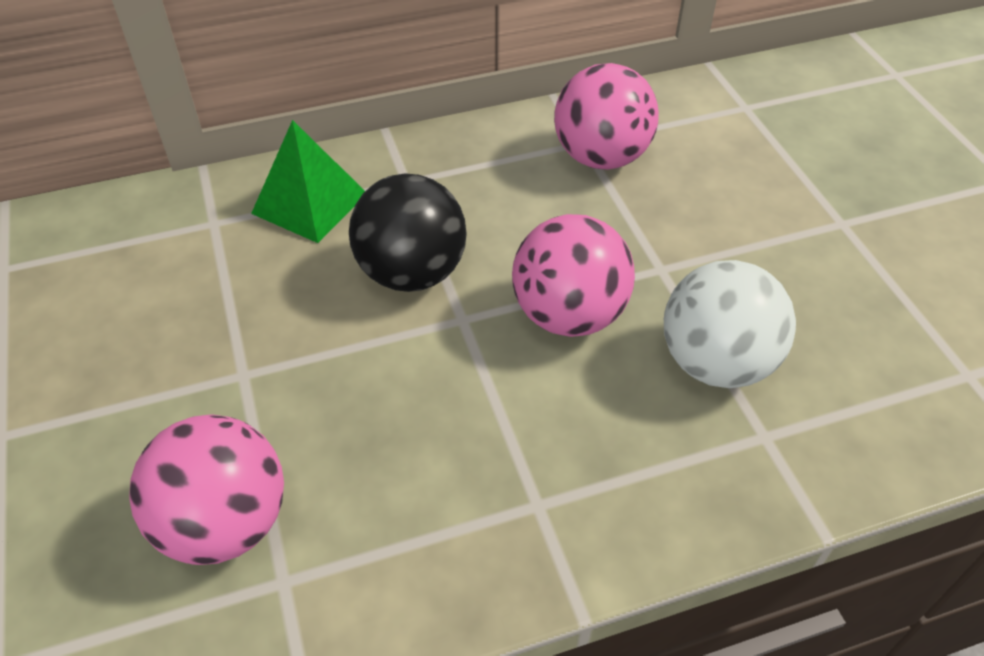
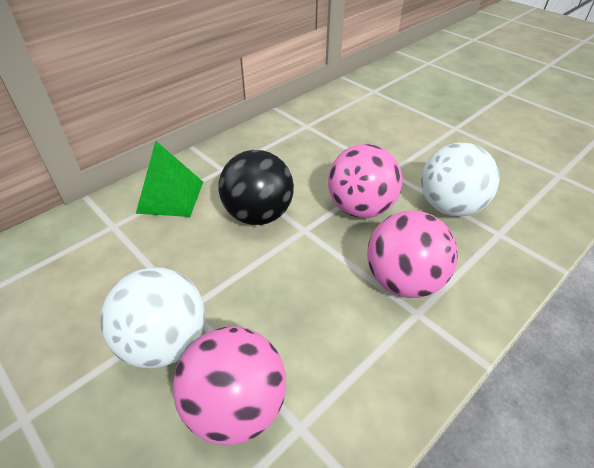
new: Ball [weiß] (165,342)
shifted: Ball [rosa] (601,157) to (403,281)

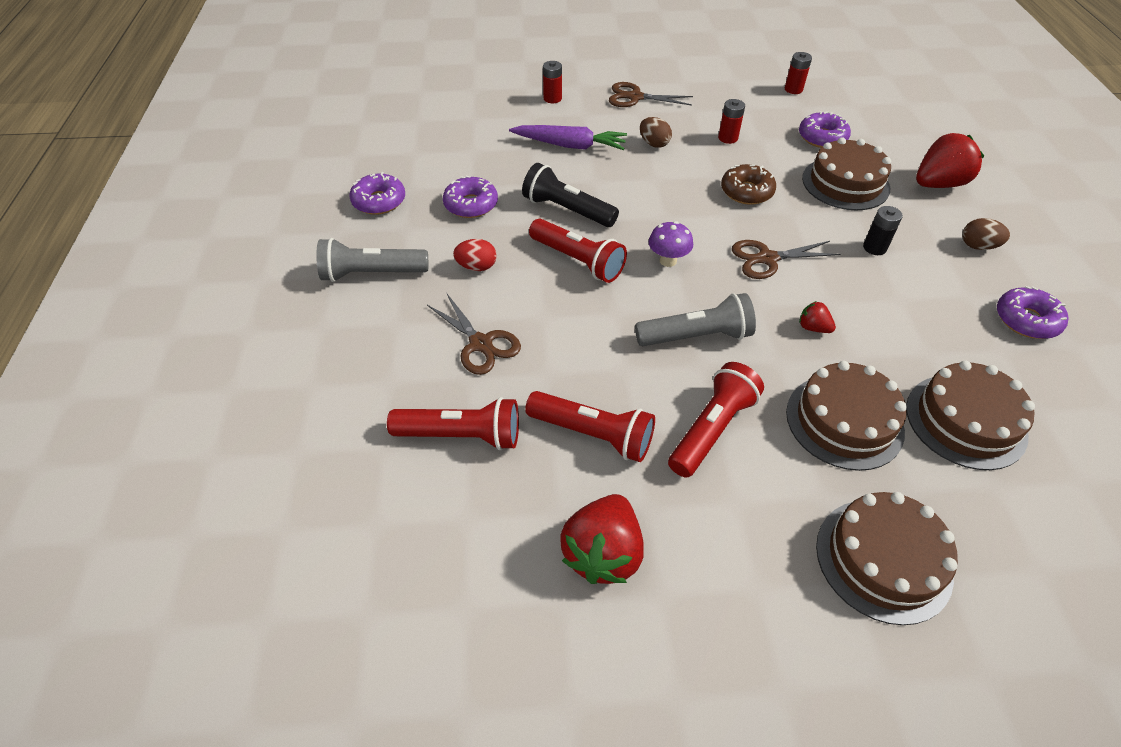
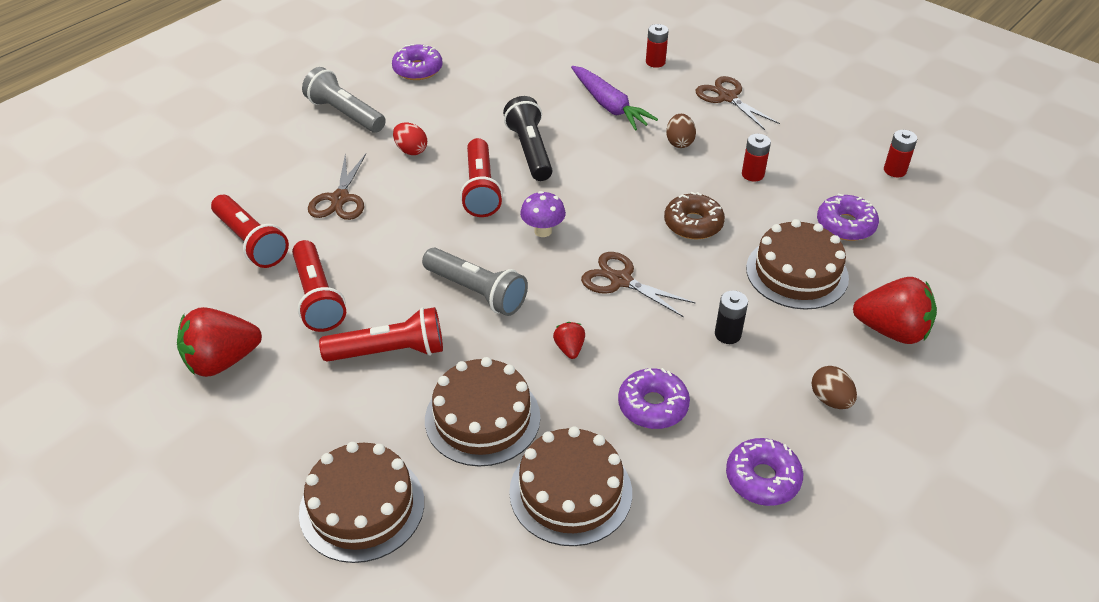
shifted: Donut [lila] (471,204) to (653,405)

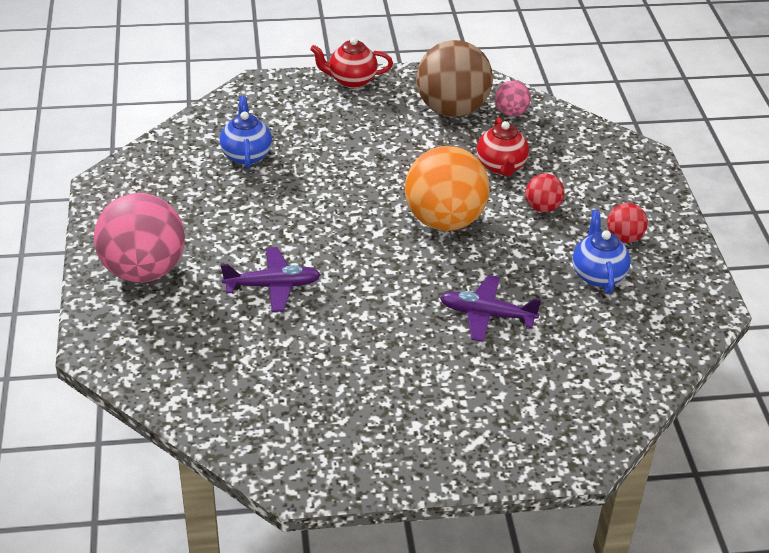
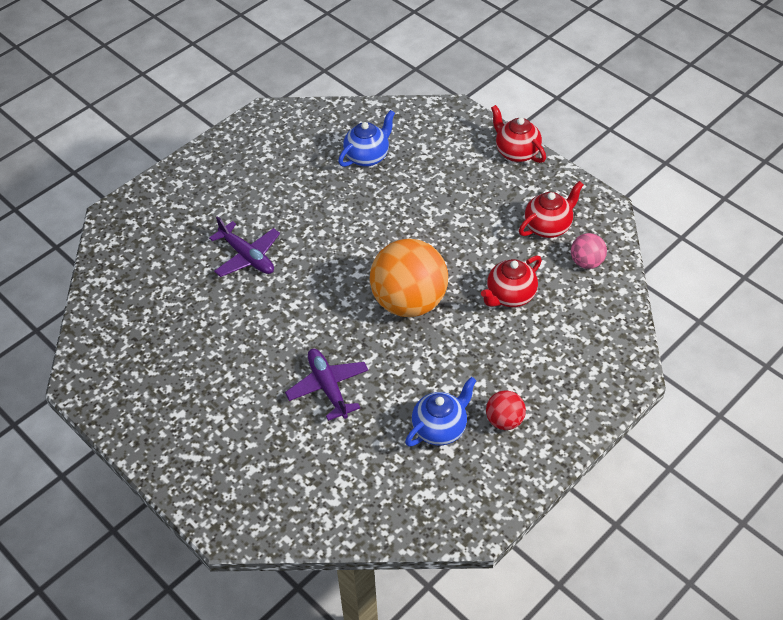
gone: Ball [rosa] (143,270); Ball [rot] (542,208)
swapped: Ball [braun] (452,110) to Teekanne [rot] (548,227)

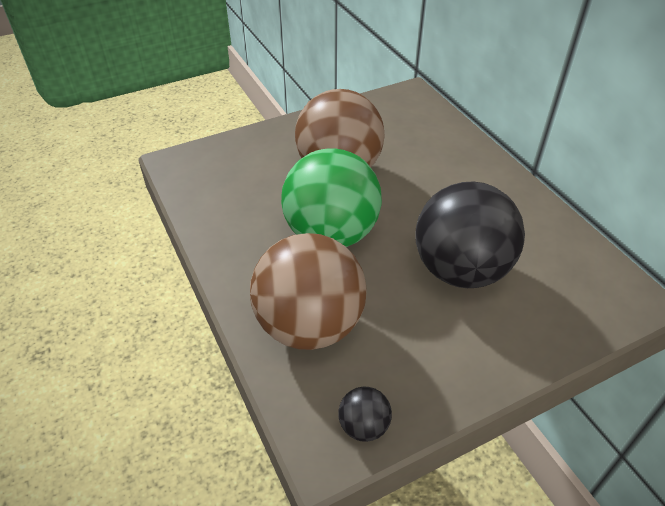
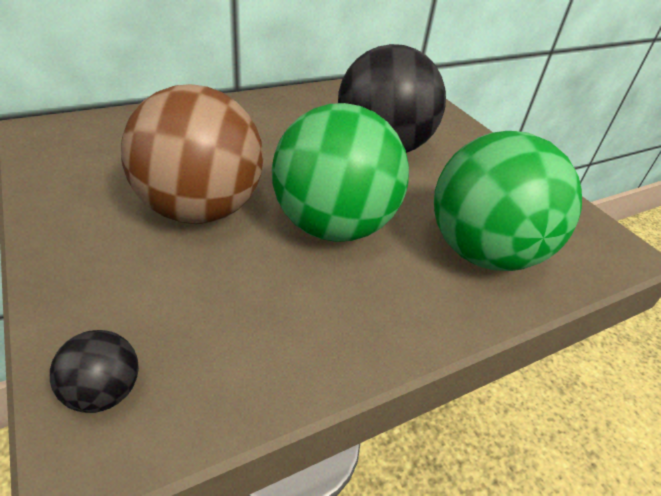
shifted: Ball [schwarz] (364,426) to (104,392)
repainted: Ball [braun] (309,325) to Ball [grün] (483,252)

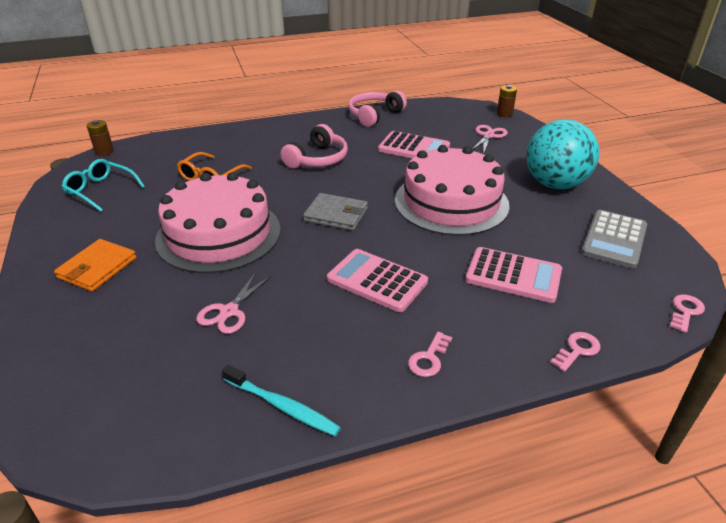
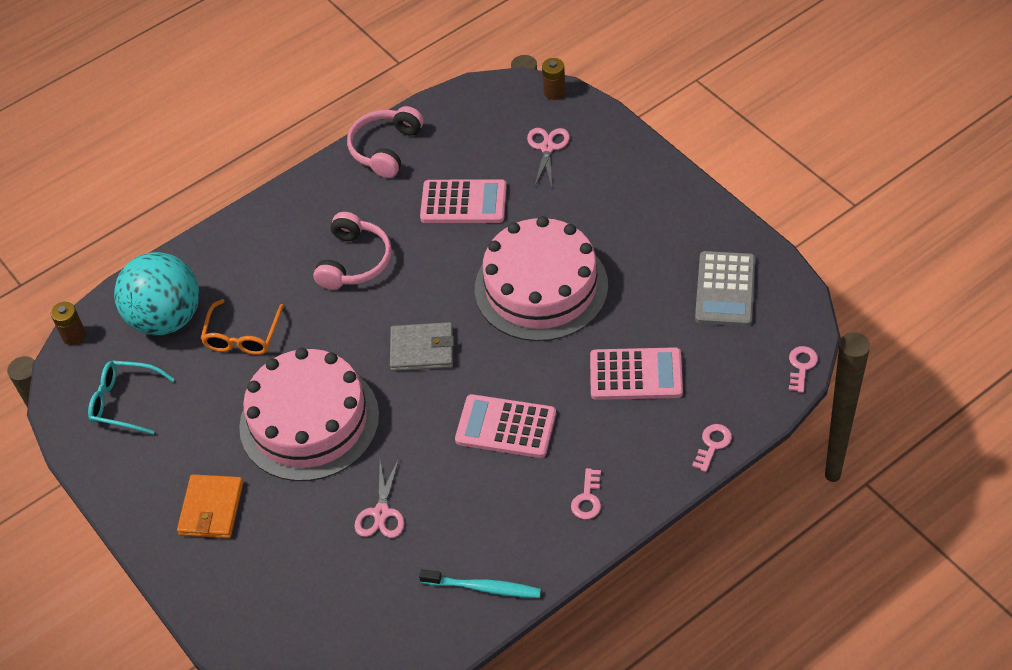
shifted: Ball [türkis] (555,184) to (166,318)

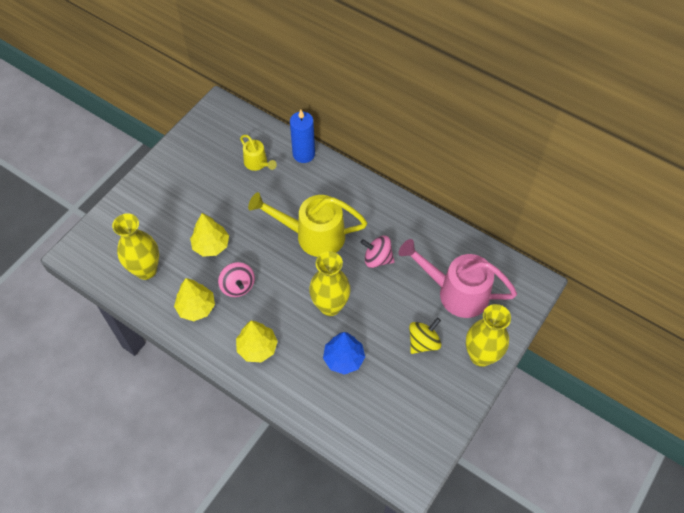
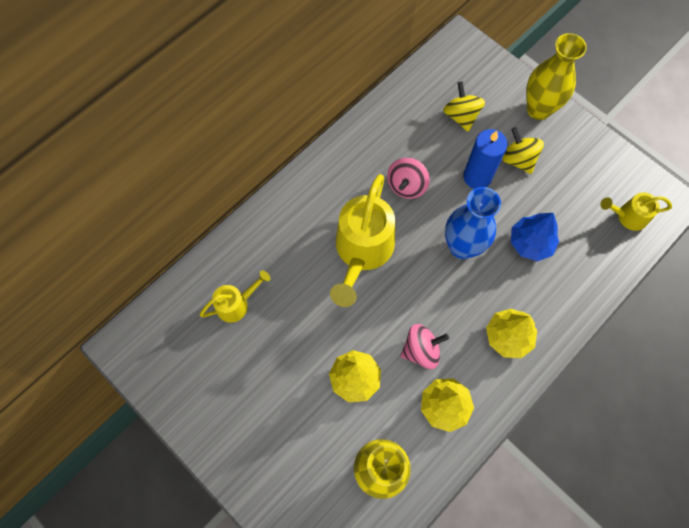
new: Gießkanne [gelb] (627,216)
shifted: Kerze [blau] (303,154) to (477,177)
swapped: Gießkanne [rosa] (456,292) to Kreisel [gelb] (461,116)
repainted: Vase [gelb] (330,306) to Vase [blau] (462,247)

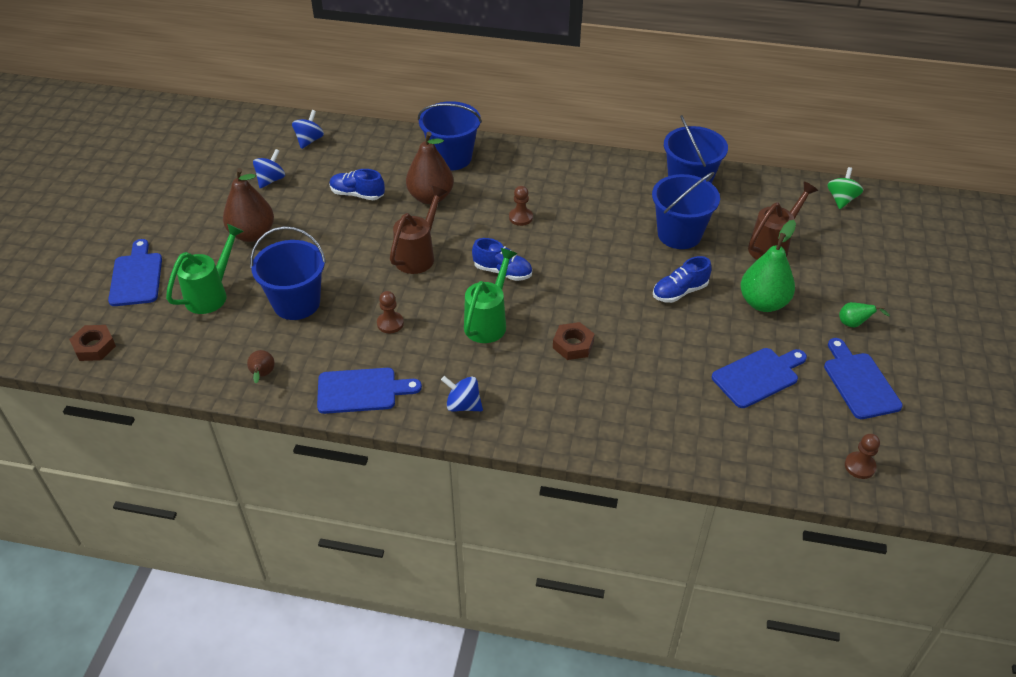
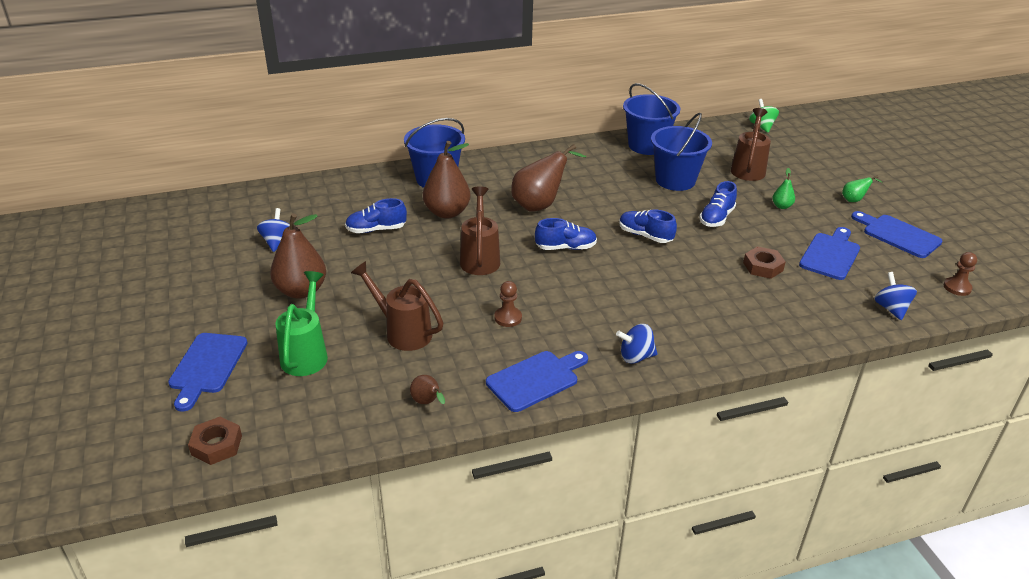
gone: Gießkanne [grün] (488,321)
new: Schuh [blau] (645,235)
shifted: Sechskantmutter [braun] (573,345) to (763,267); Kreisel [blau] (309,140) to (891,308)
swapped: Eimer [blau] (296,303) to Gießkanne [braun] (402,332); Bauer [braun] (520,217) to Birne [braun] (540,205)
rotated: Schneidebrett [blau] (136,277) = (207,366) 135 degrees counterclockwise
scaled: Birne [grün] (763,303) = (781,206) x0.47

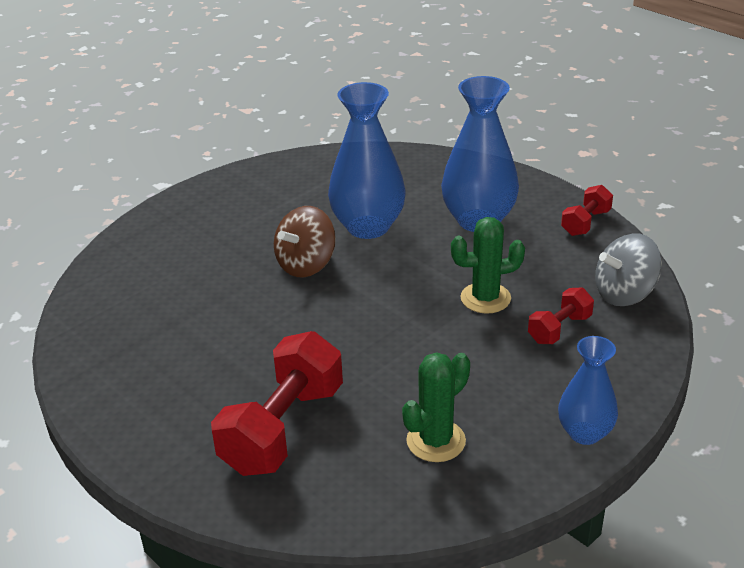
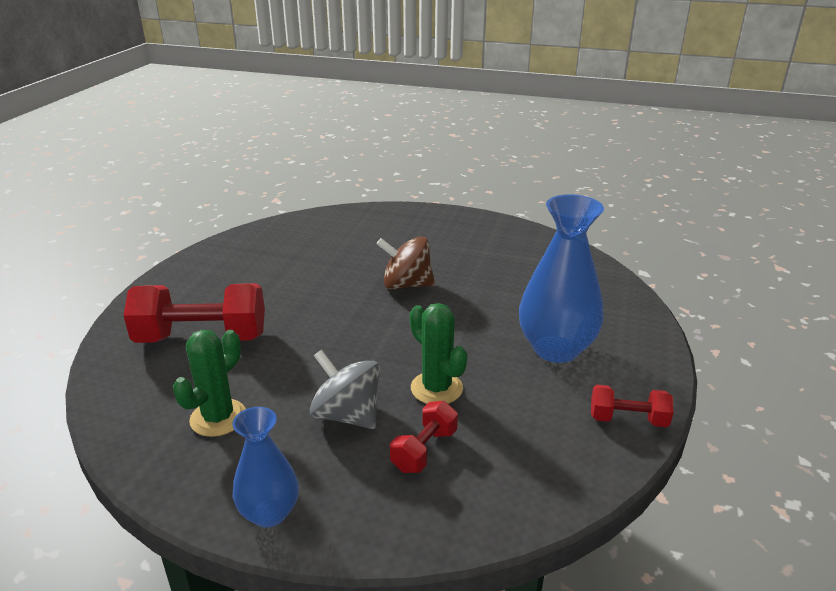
gone: Vase [blau] (368,226)
shifted: Kreisel [grau] (624,294) to (347,415)
rotated: Kaktus [grün] (436,441) = (218,418) 75 degrees counterclockwise; Hantel [rot] (559,329) = (424,450) 75 degrees counterclockwise

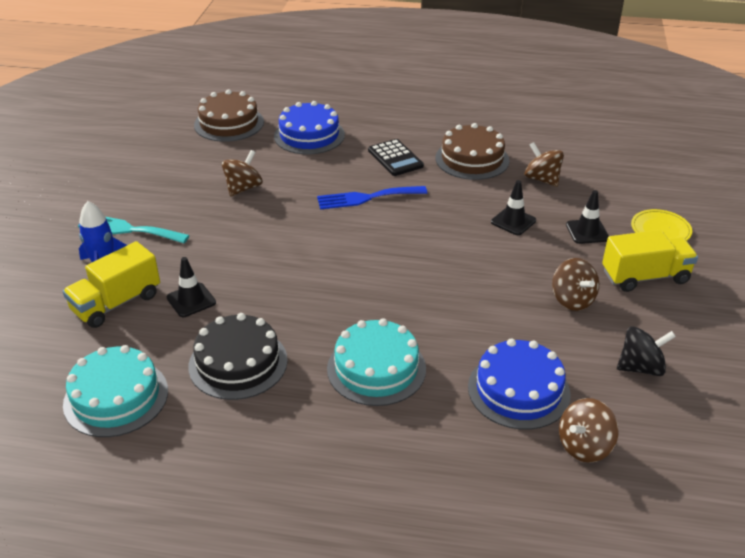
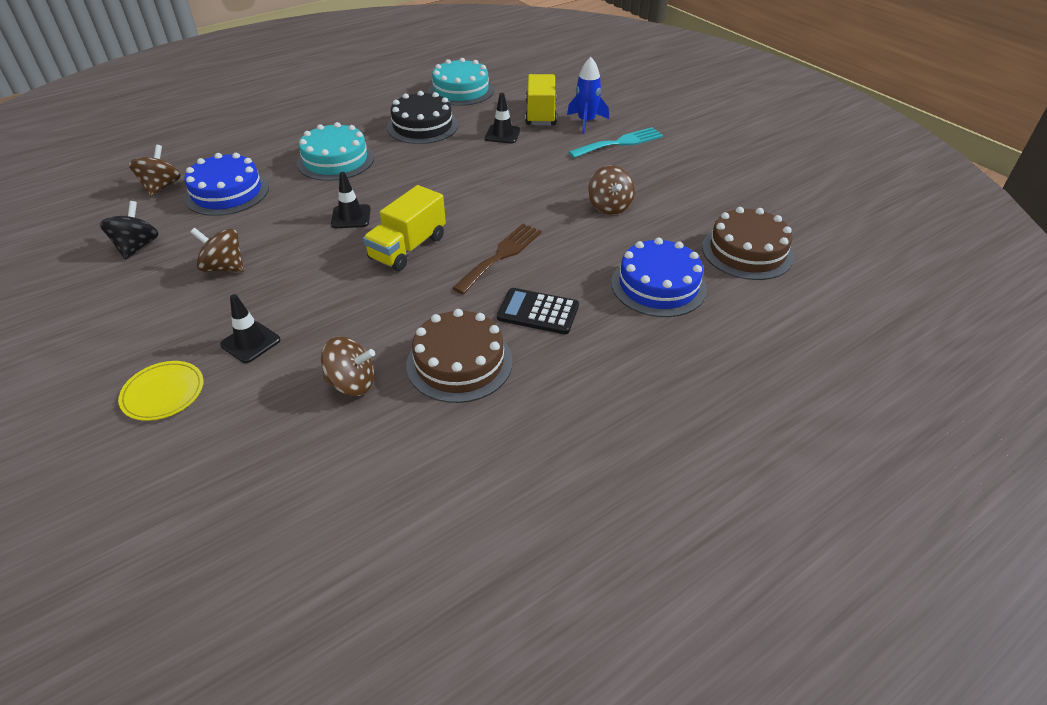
shifted: Leitkegel [schwarz] (513,221) to (351,217); Lastwagen [gelb] (645,277) to (408,248)
repainted: Gabel [blau] (366,198) to Gabel [braun] (501,255)
rotated: Kreisel [schwarz] (640,367) = (137,247) 150 degrees clockwise

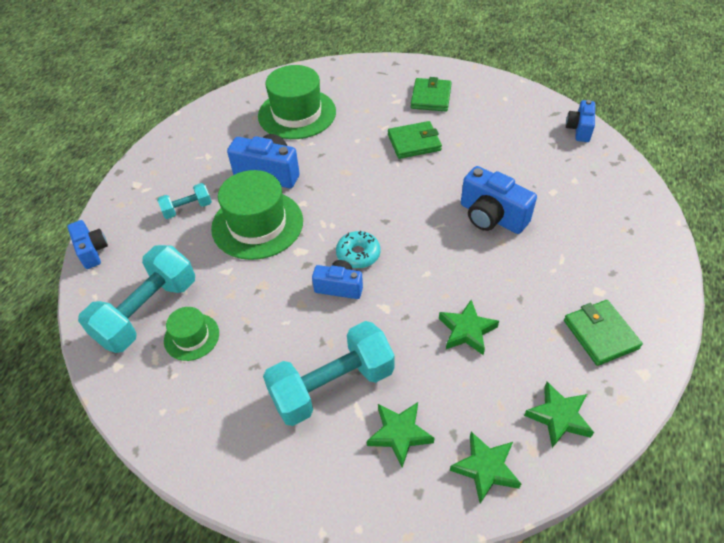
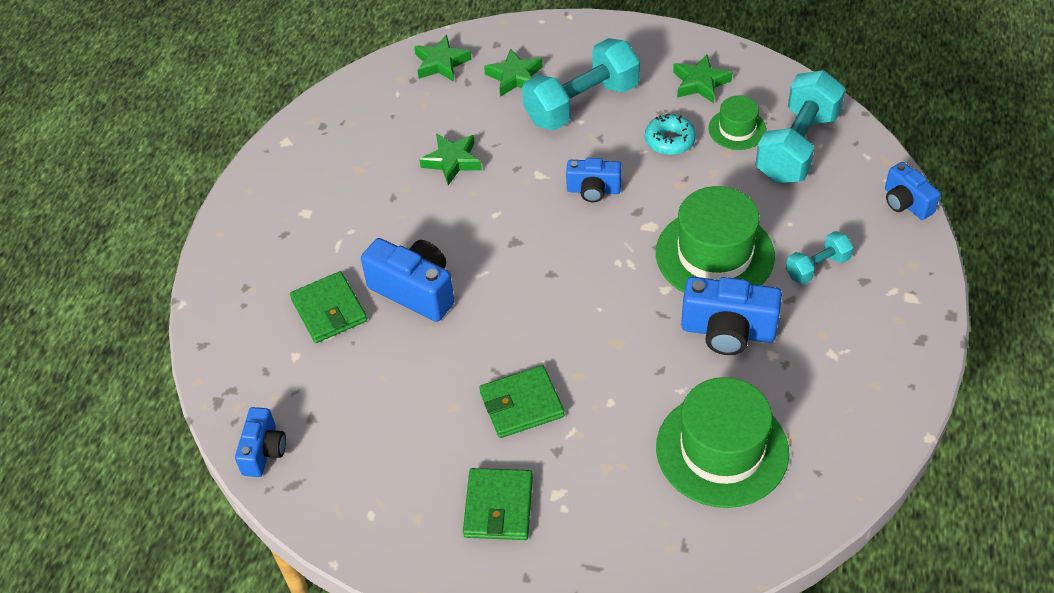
shifted: Geldbörse [grün] (600,334) to (329,310); Donut [türkis] (358,254) to (670,141); Stern [grün] (558,417) to (700,83)

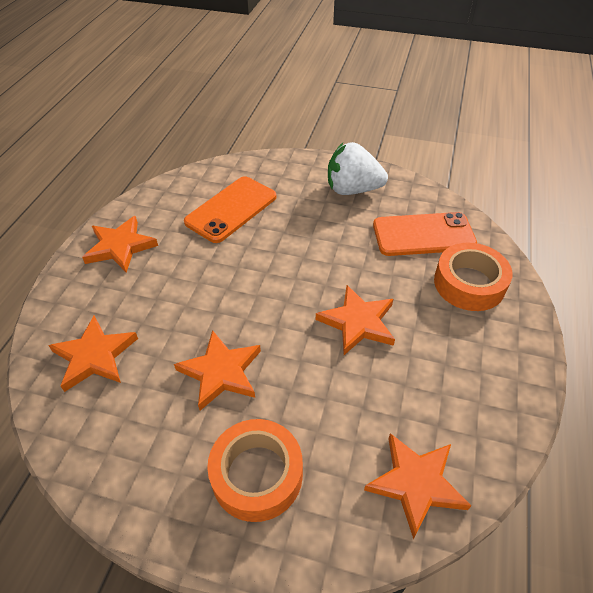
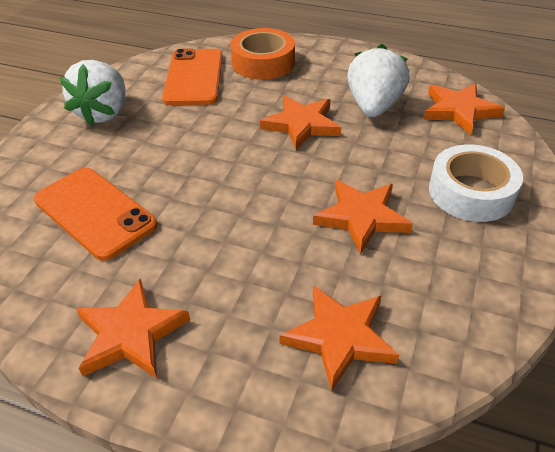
new: Erdbeere [weiß] (374,106)
repainted: Klebeband [orange] (257,474) to Klebeband [weiß] (471,192)

